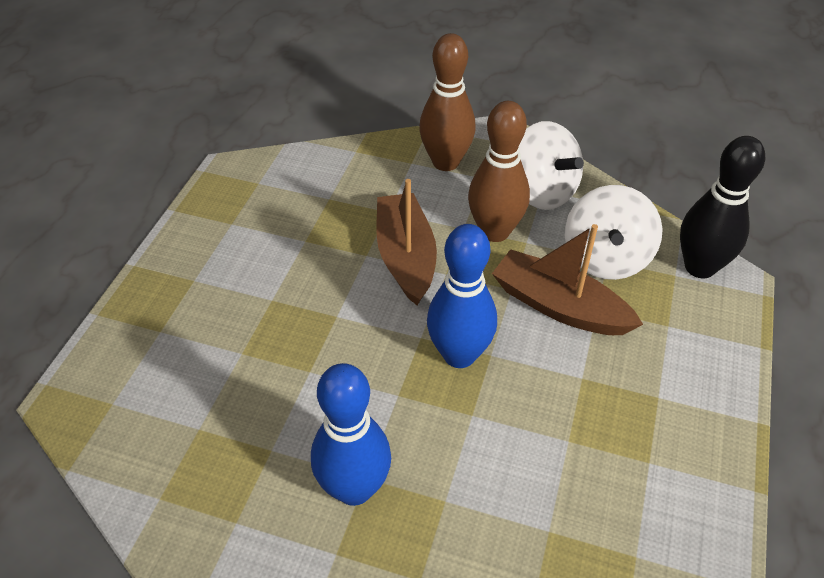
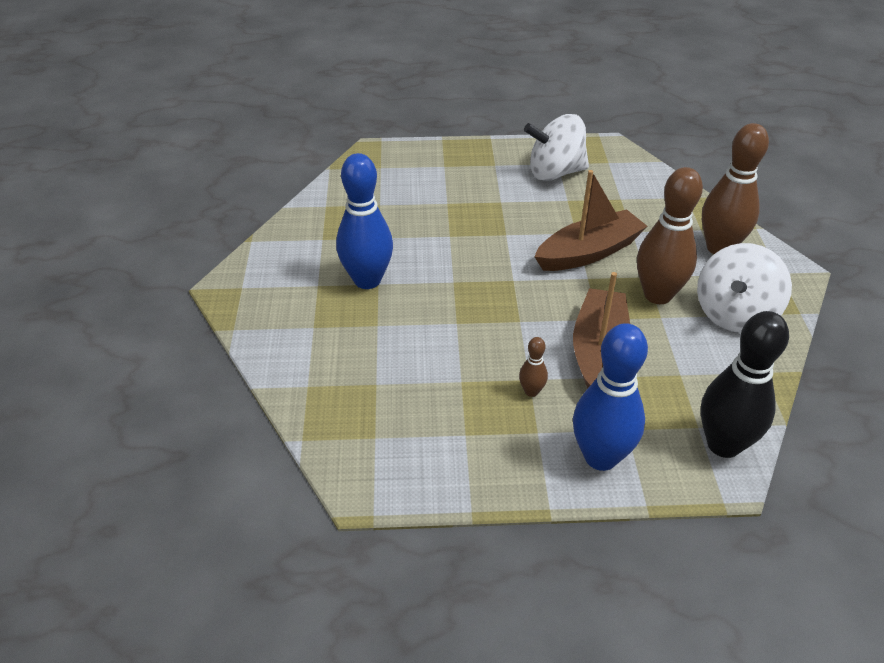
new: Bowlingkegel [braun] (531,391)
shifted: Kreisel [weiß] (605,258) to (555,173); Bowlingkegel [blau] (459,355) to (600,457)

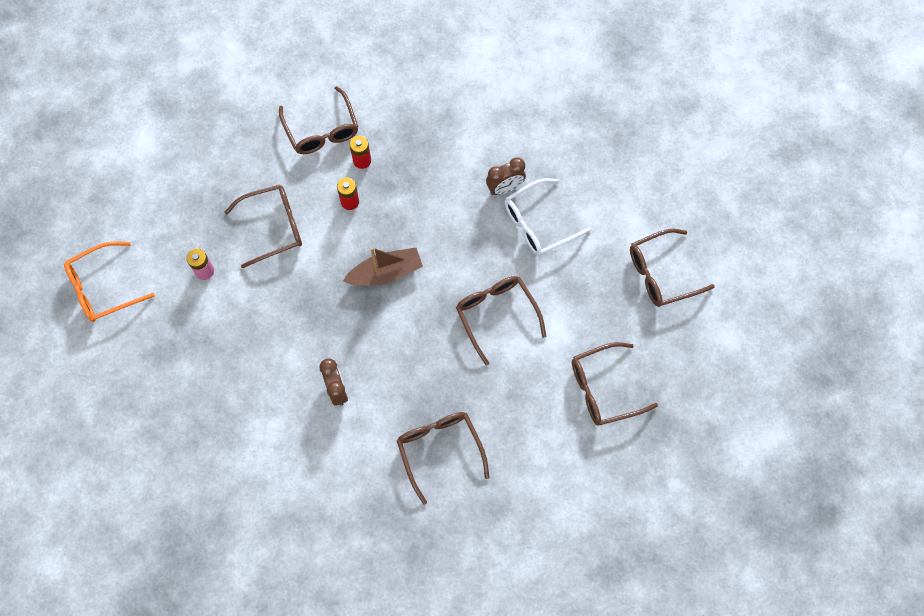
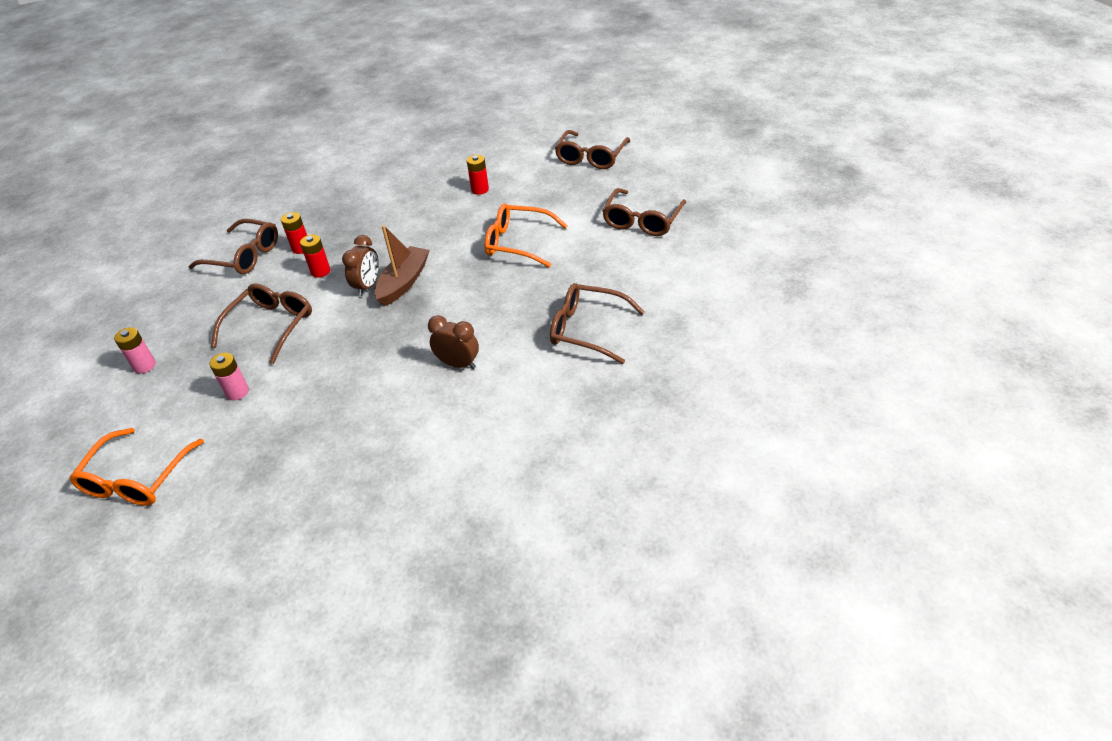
new: Batterie [rosa] (144,366)
shifted: Wecker [braun] (505,188) to (367,286)
swapped: Brille [weiß] (539,223) to Batterie [rot] (480,190)
repainted: Brille [braun] (497,315) to Brille [orange] (518,243)

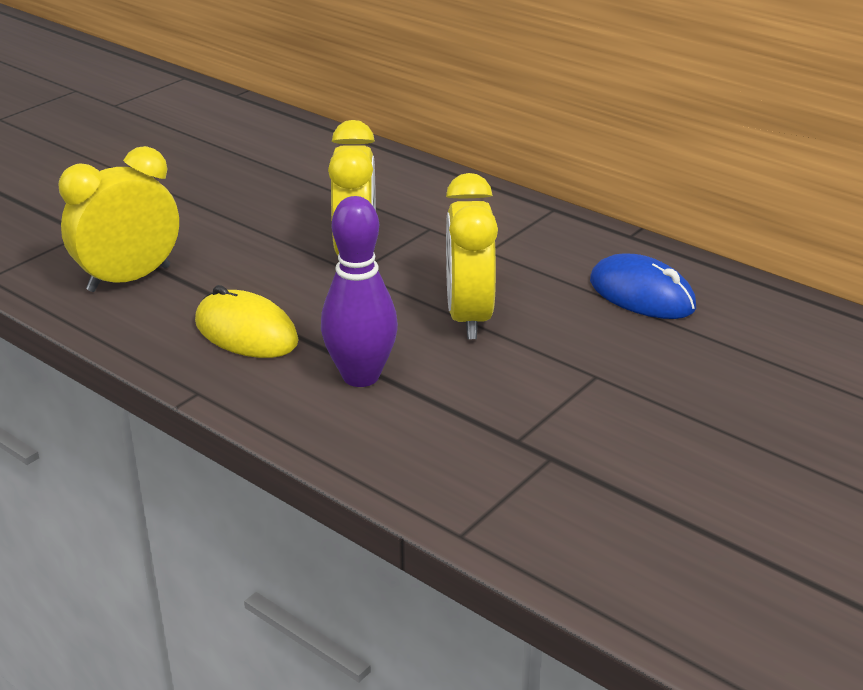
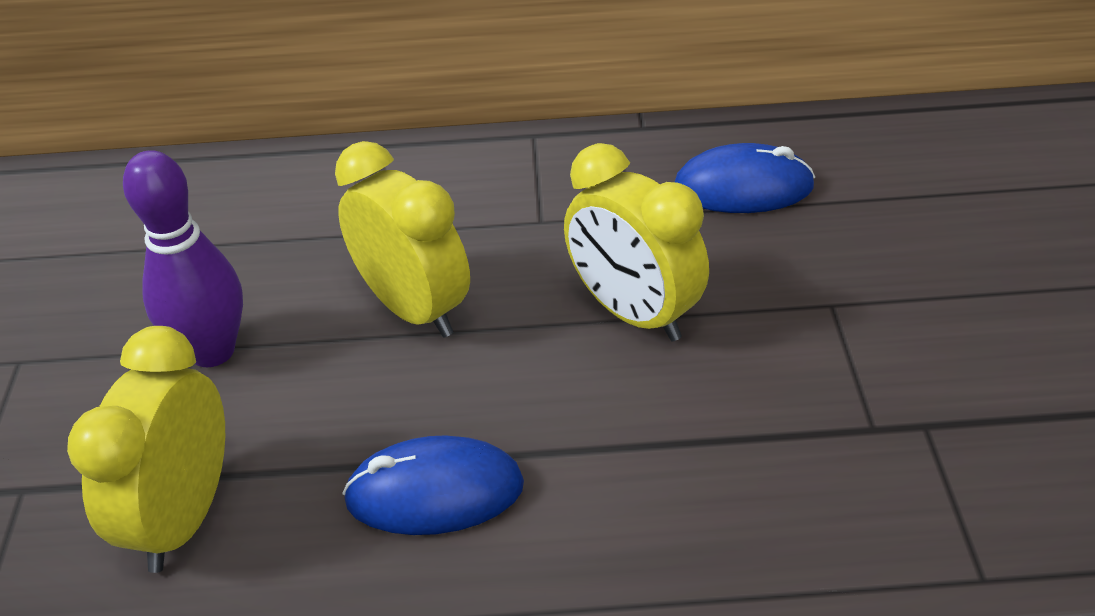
shifted: Bowlingkegel [lila] (361,376) to (212,351)
repainted: Computermaus [gelb] (246,332) to Computermaus [blau] (435,492)

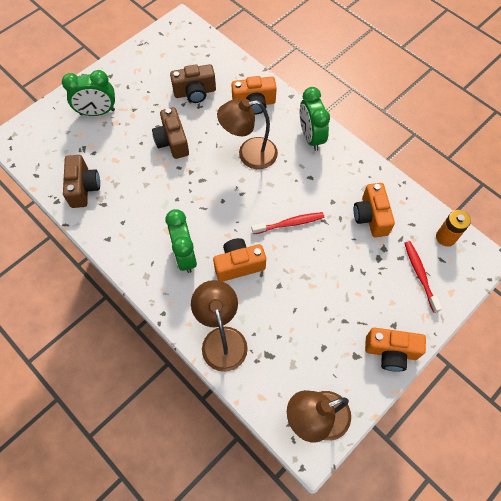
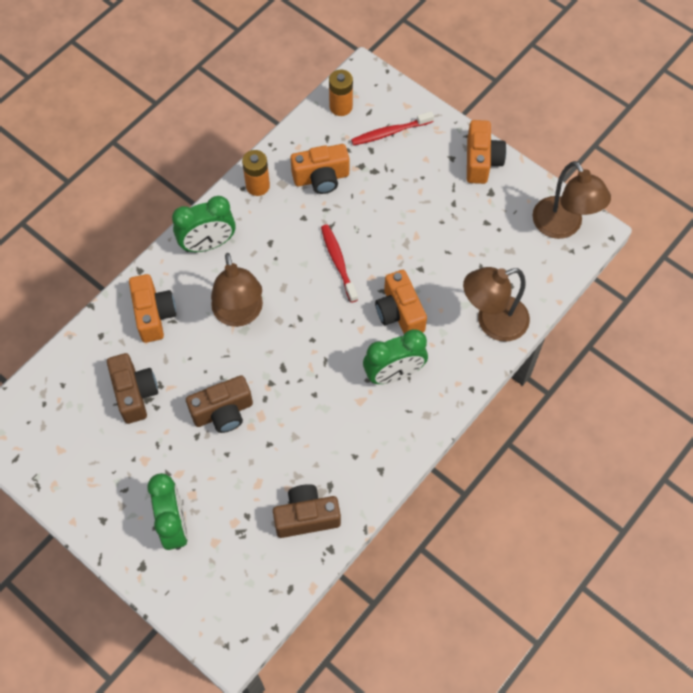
new: Batterie [orange] (257,186)

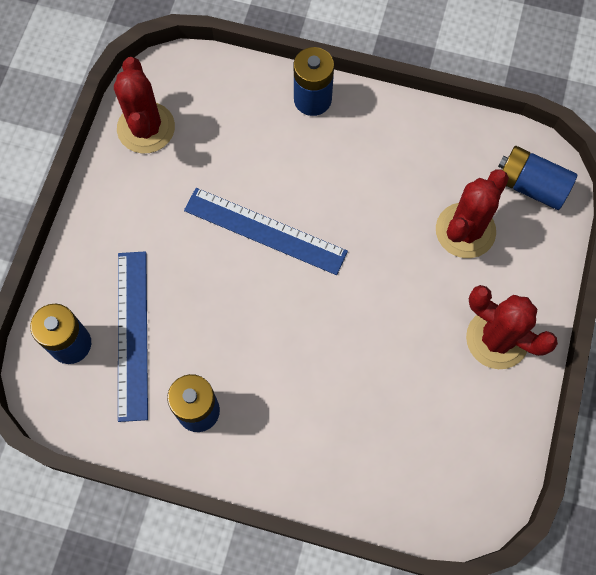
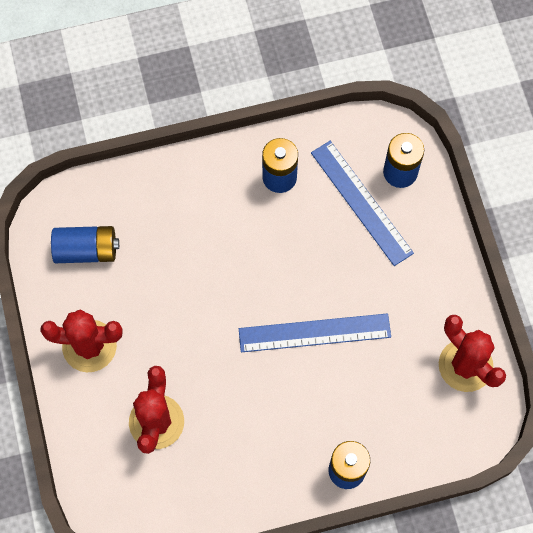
shifted: Batterie [blau] (531,186) to (86,250)

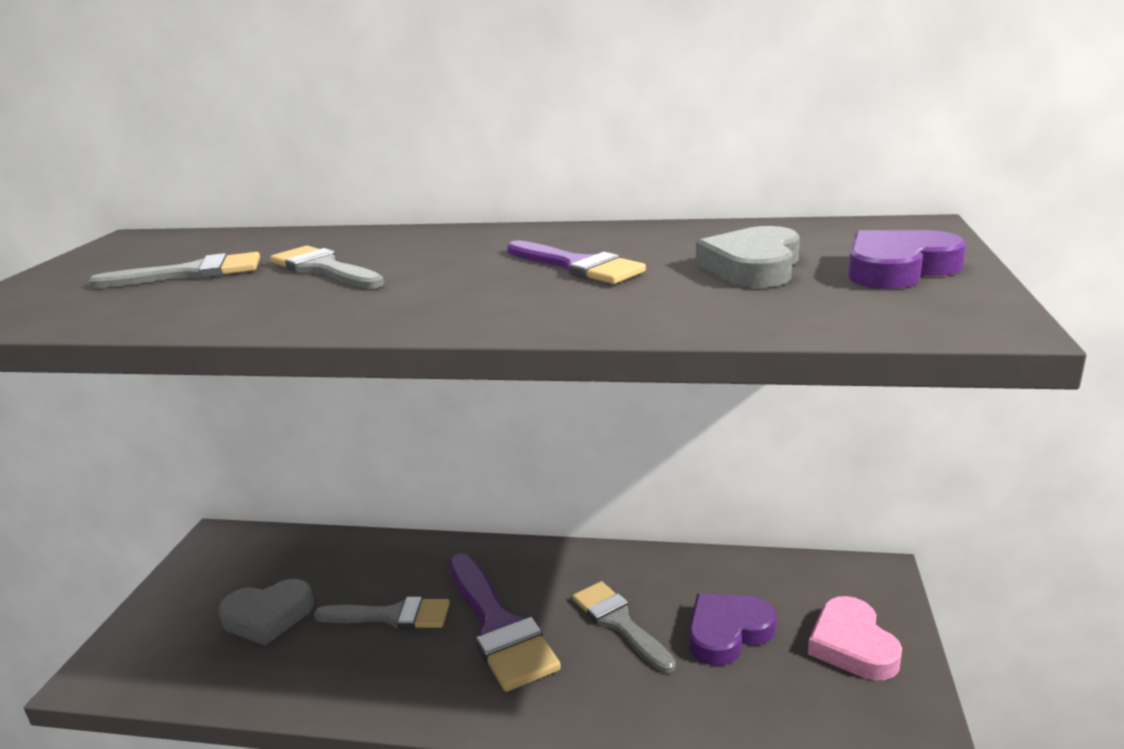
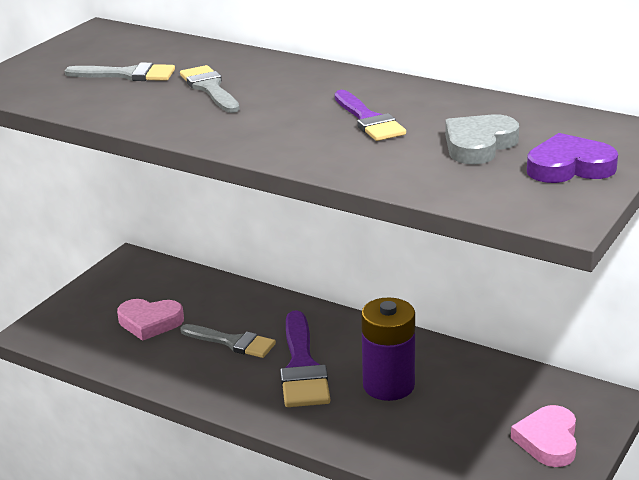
gone: Herz [lila] (727,633)
swapped: Pinsel [grau] (619,623) to Batterie [lila] (388,385)
repainted: Herz [grau] (268,616) to Herz [rosa] (150,322)

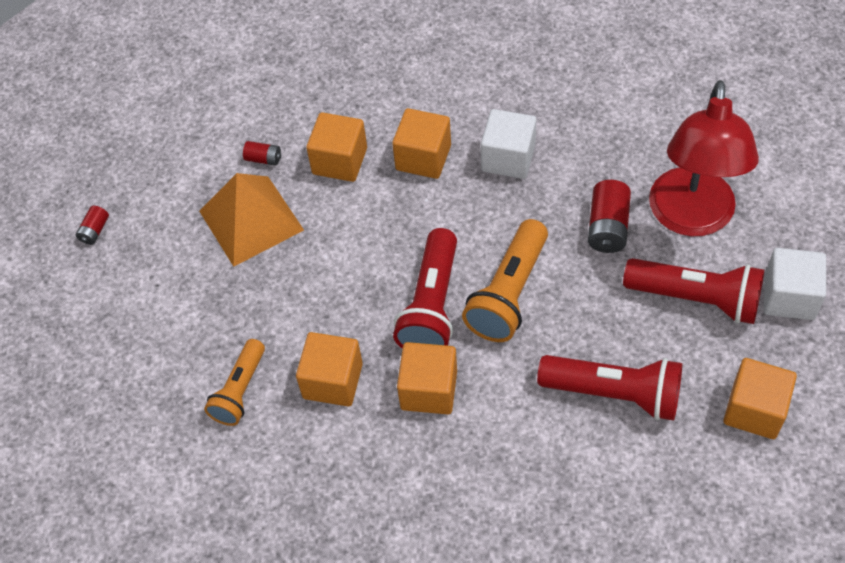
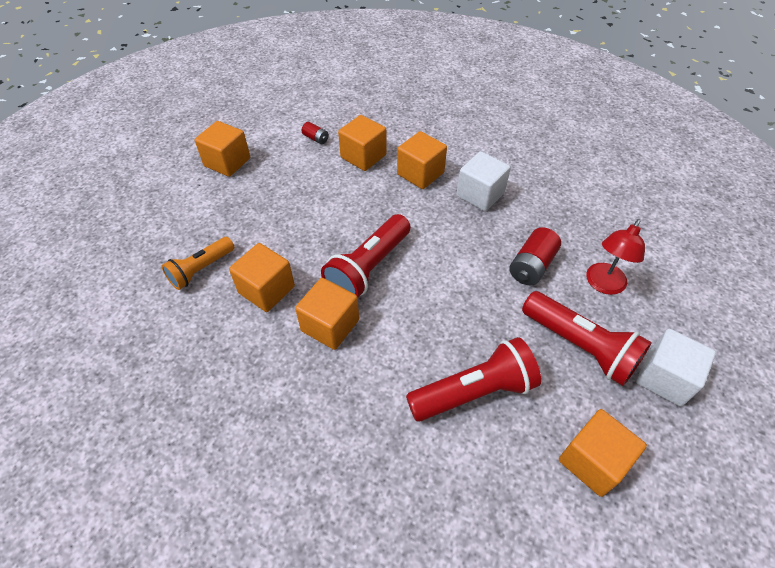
gone: Batterie [rot] (95,231); Pyramide [orange] (251,220); Taschenlampe [orange] (509,293)
new: Kubus [orange] (227,162)
rotated: Taschenlampe [rot] (614,393) = (474,392) 60 degrees counterclockwise
scaled: Lampe [rot] (691,218) = (603,285) x0.55

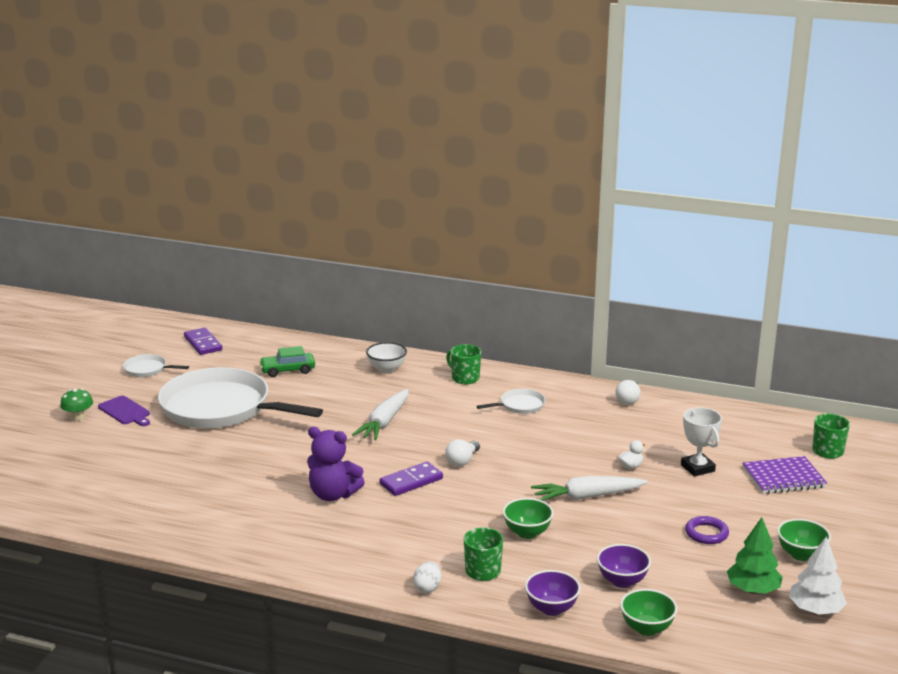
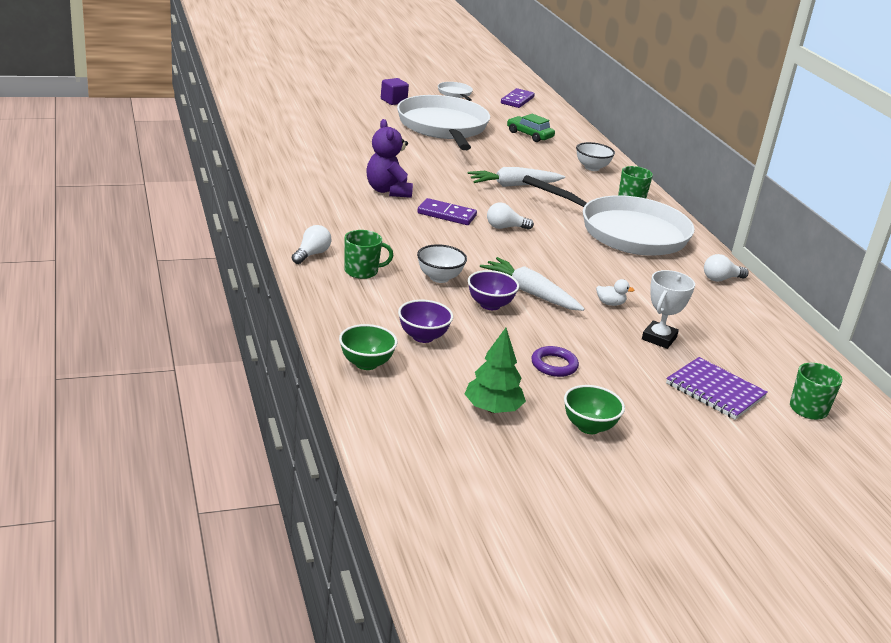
gone: Pilz [grün] (78,417); Baum [weiß] (815,610)
shifted: Schüssel [lila] (551,608) to (490,305)
swapped: Ei [weiß] (427,588) to Glühbirne [weiß] (312,254); Schneidebrett [lila] (125,411) to Kubus [lila] (393,101)
repainted: Schüssel [grün] (527,533) to Schüssel [weiß] (439,278)
scaled: Pfanne [weiß] (520,405) = (627,232) x2.43

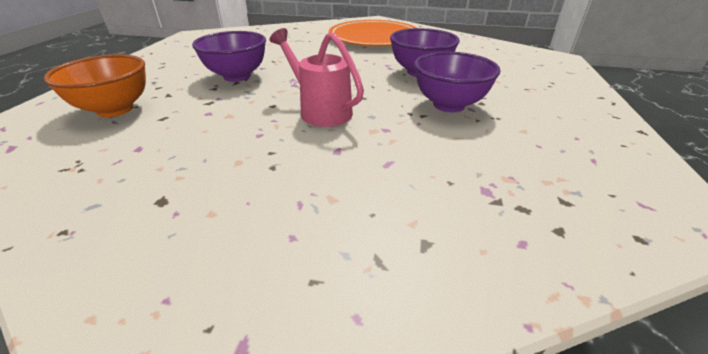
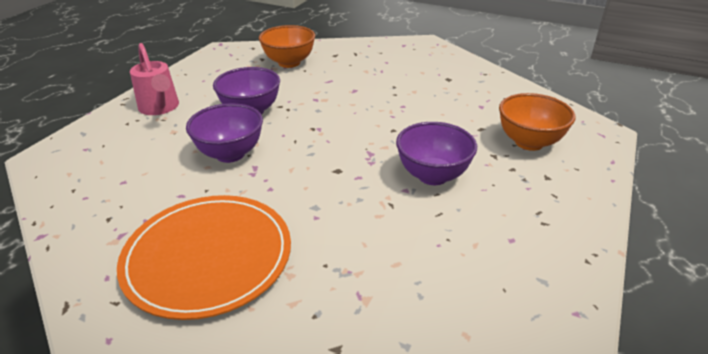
new: Schüssel [orange] (289,63)
shifted: Gießkanne [rosa] (320,111) to (160,108)

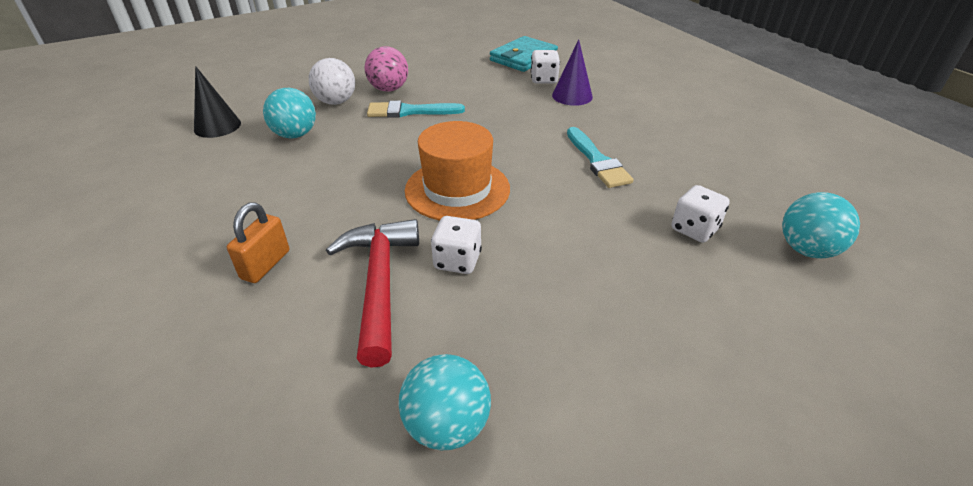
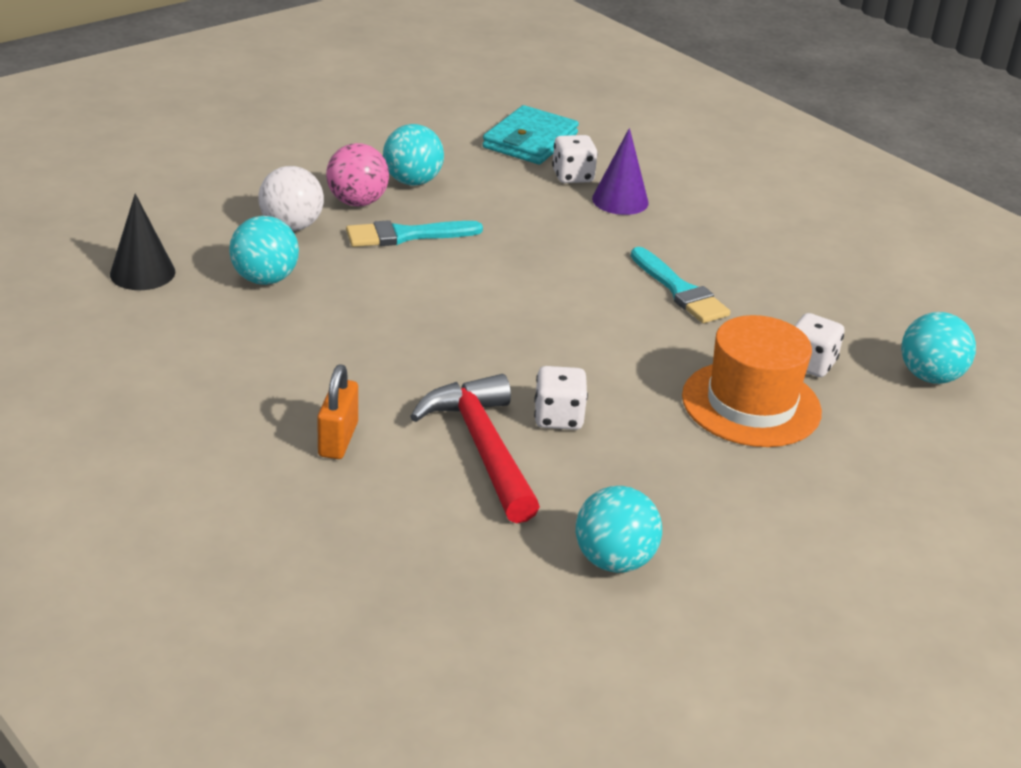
new: Ball [türkis] (412,181)
shifted: Hut [orange] (457,189) to (751,404)

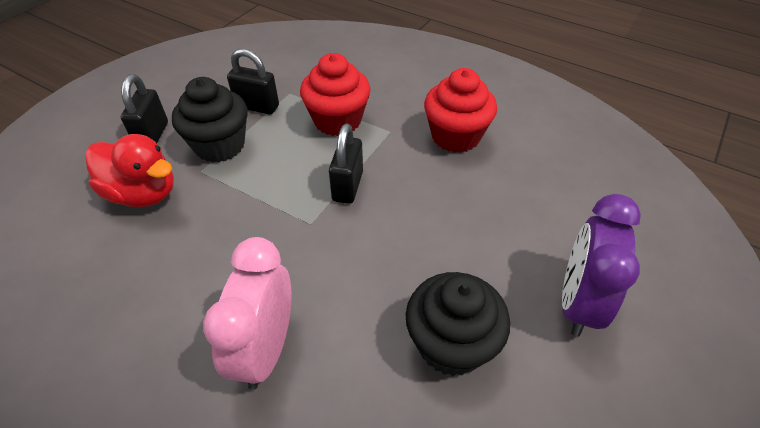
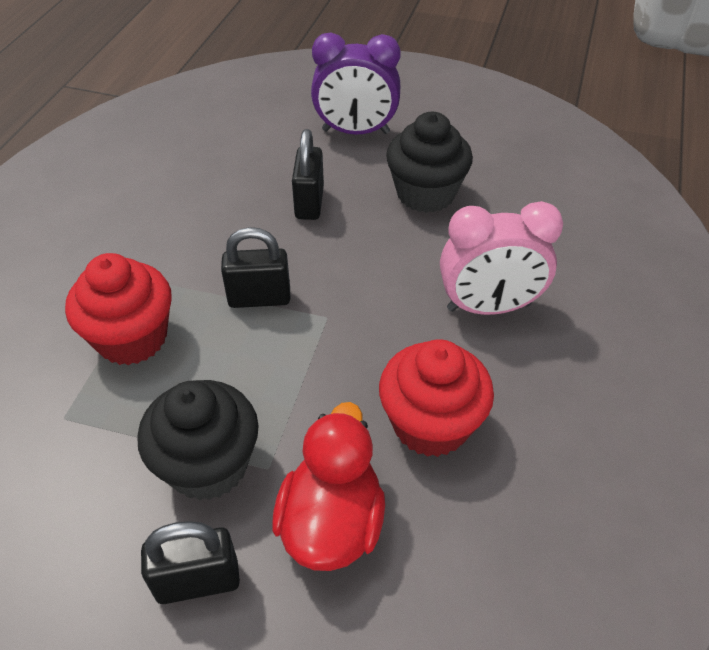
shifted: Vorhängeschloss [schwarz] (257,106) to (309,203); Muffin [rot] (455,136) to (431,424)

